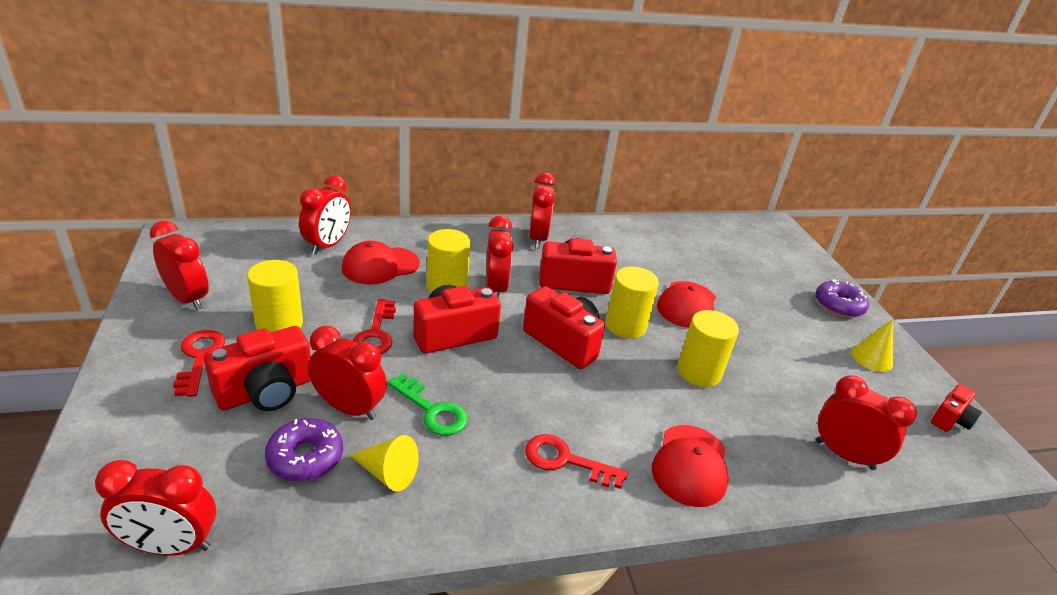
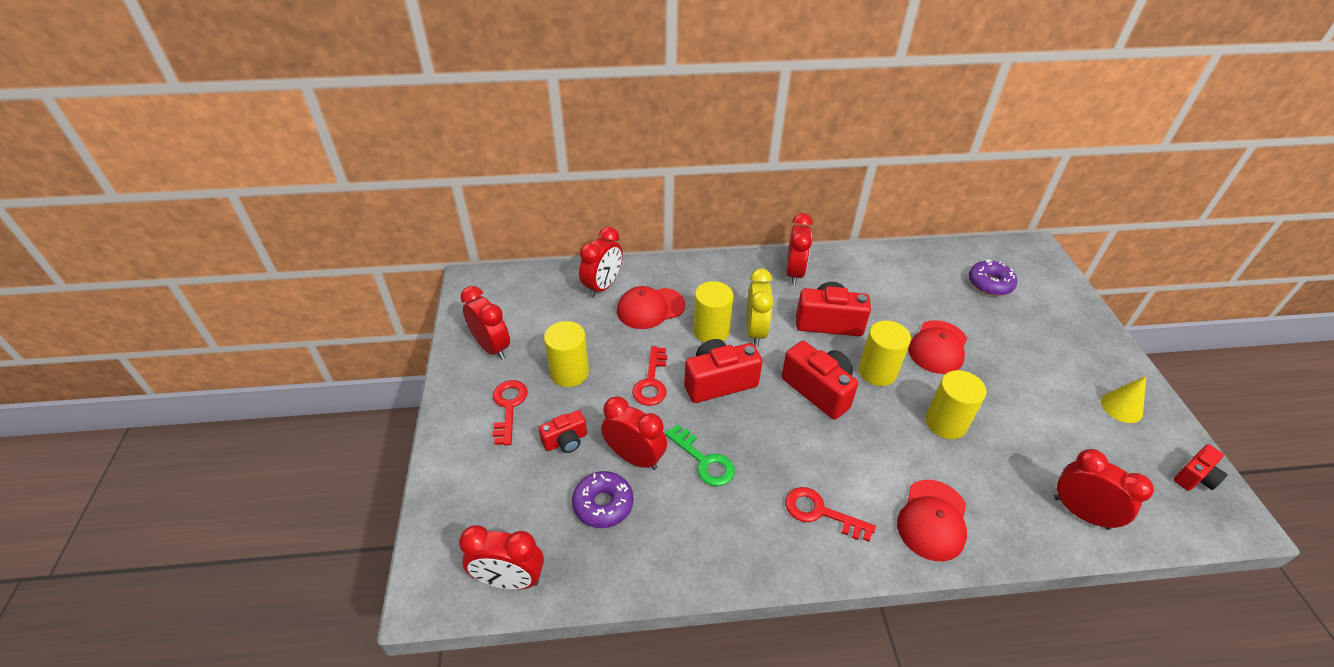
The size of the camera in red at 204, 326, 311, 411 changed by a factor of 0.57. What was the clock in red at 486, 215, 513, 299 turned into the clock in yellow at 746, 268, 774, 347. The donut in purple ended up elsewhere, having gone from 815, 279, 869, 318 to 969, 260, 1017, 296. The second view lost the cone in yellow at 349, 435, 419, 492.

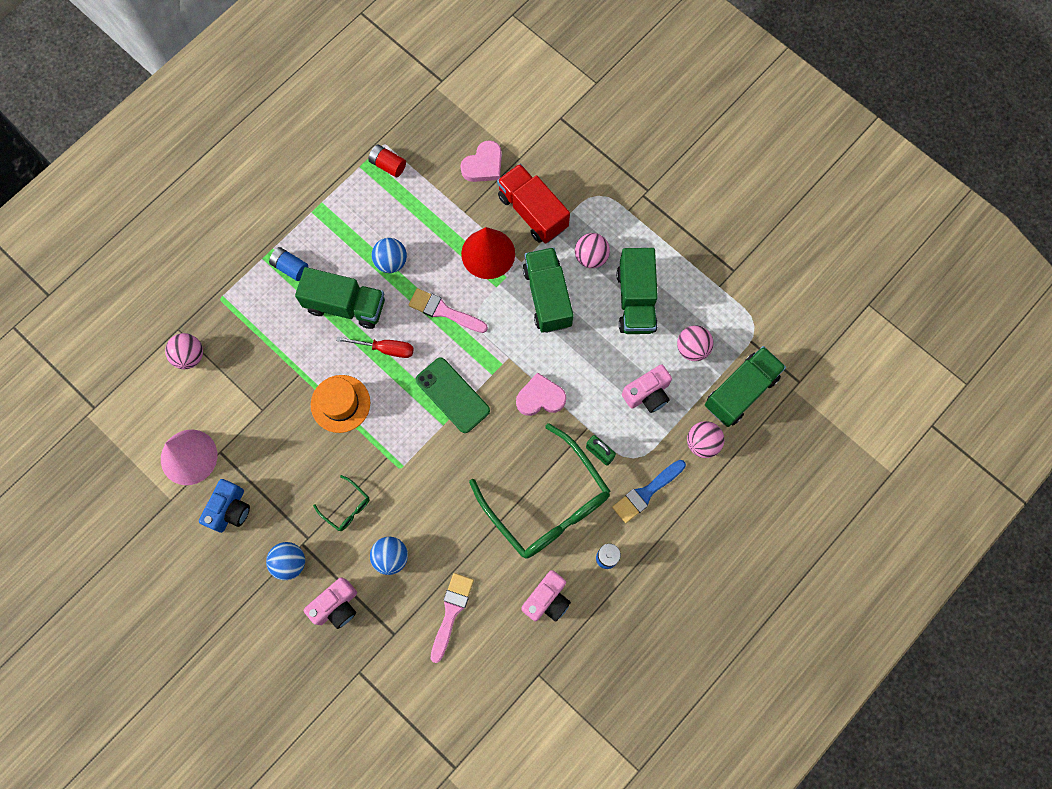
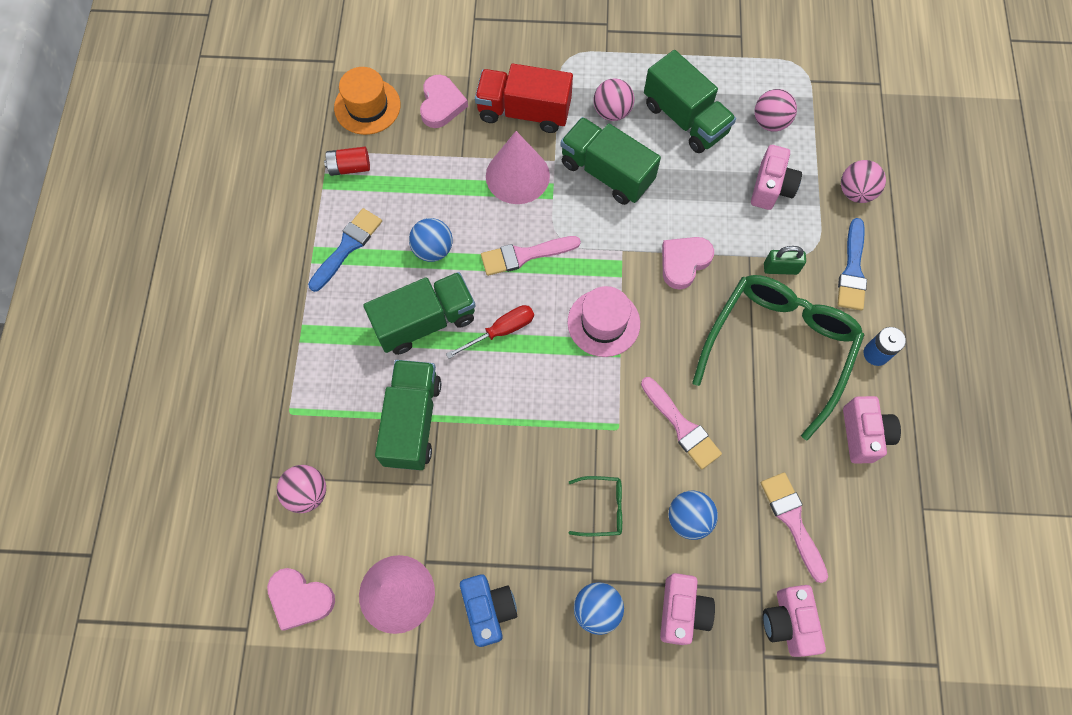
The second view gained the heart in pink at 267, 568, 335, 631. The second view gained the brush in blue at 308, 208, 382, 292. The hat in orange ended up elsewhere, having gone from 311, 375, 370, 433 to 334, 67, 400, 135. The truck in green ended up elsewhere, having gone from 705, 346, 786, 427 to 375, 360, 441, 470. What was the cone in red at 461, 227, 515, 279 turned into the cone in pink at 486, 131, 550, 204. Where the phone in green stood at 415, 357, 490, 433, the hat in pink came to stand at 567, 286, 640, 357. The second view gained the brush in pink at 641, 377, 722, 469. The glasses in green at 469, 423, 611, 558 ended up facing another way, 75 degrees counterclockwise from before. The second view gained the camera in pink at 763, 585, 826, 657. The second view lost the battery in blue at 269, 247, 308, 281.

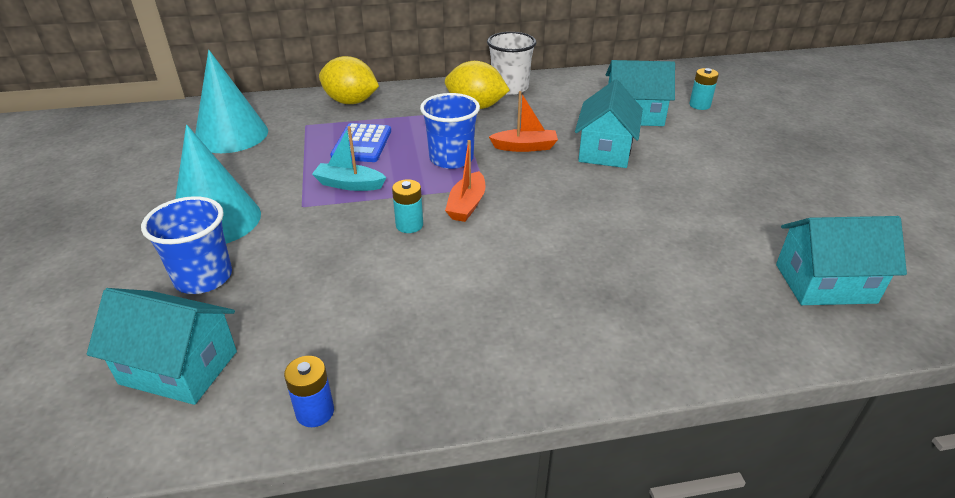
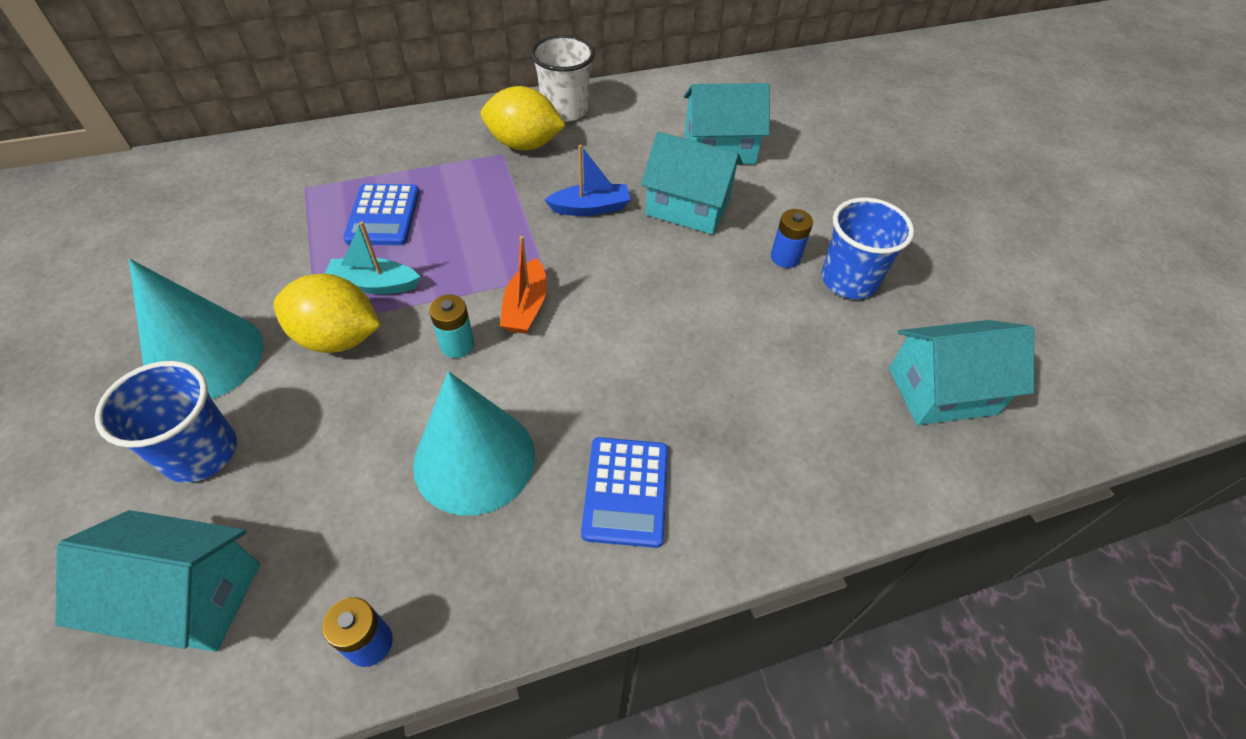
The lemon in yellow ended up elsewhere, having gone from 319, 56, 379, 104 to 274, 274, 381, 353. The cone in turquoise ended up elsewhere, having gone from 195, 50, 268, 153 to 413, 371, 535, 516. What was the boat in orange at 489, 91, 558, 152 turned into the boat in blue at 545, 145, 631, 216. The second view gained the calculator in blue at 581, 437, 668, 548. The house in turquoise at 575, 79, 643, 168 ended up facing another way, 75 degrees counterclockwise from before. The second view gained the battery in blue at 771, 209, 813, 268. The cup in blue ended up elsewhere, having gone from 420, 93, 480, 169 to 821, 197, 914, 299. The second view lost the battery in turquoise at 689, 68, 719, 110.

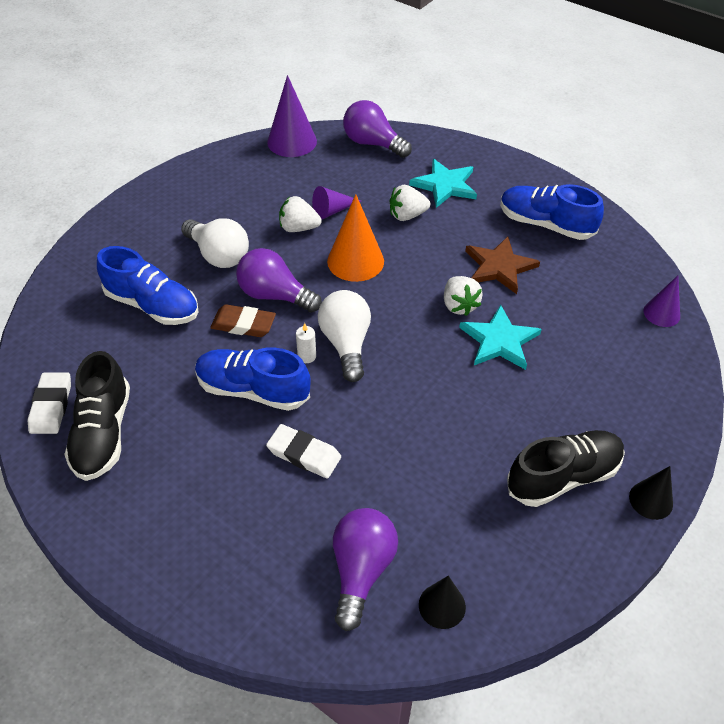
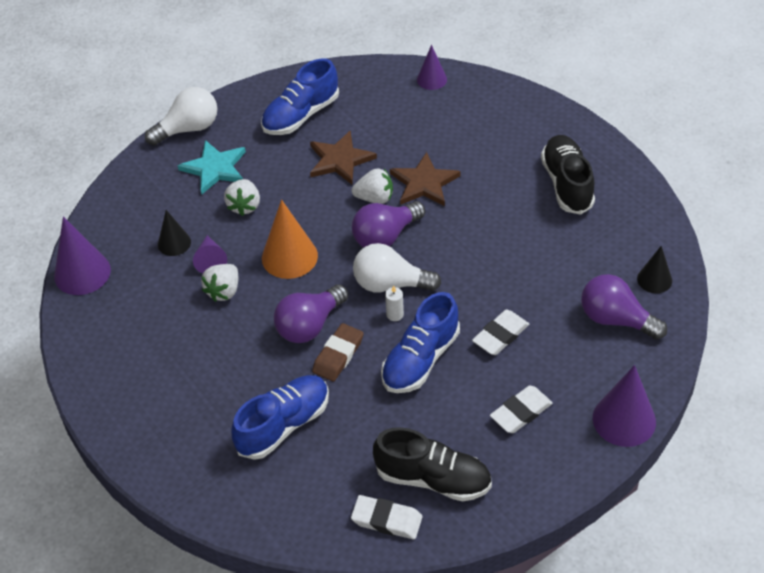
The light bulb in white ended up elsewhere, having gone from 181, 218, 249, 268 to 145, 87, 217, 146. The cone in black ended up elsewhere, having gone from 629, 466, 673, 520 to 158, 210, 191, 256. The light bulb in purple ended up elsewhere, having gone from 343, 100, 412, 158 to 352, 201, 425, 248. What was the star in turquoise at 459, 305, 542, 370 turned into the star in brown at 390, 152, 461, 206. The second view gained the eraser in white at 490, 386, 553, 433. The second view gained the cone in purple at 593, 365, 656, 447.

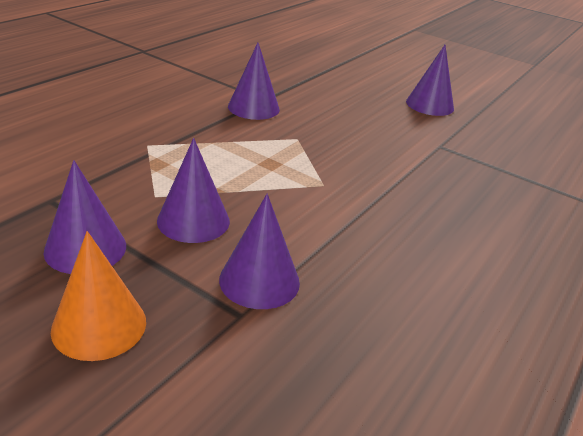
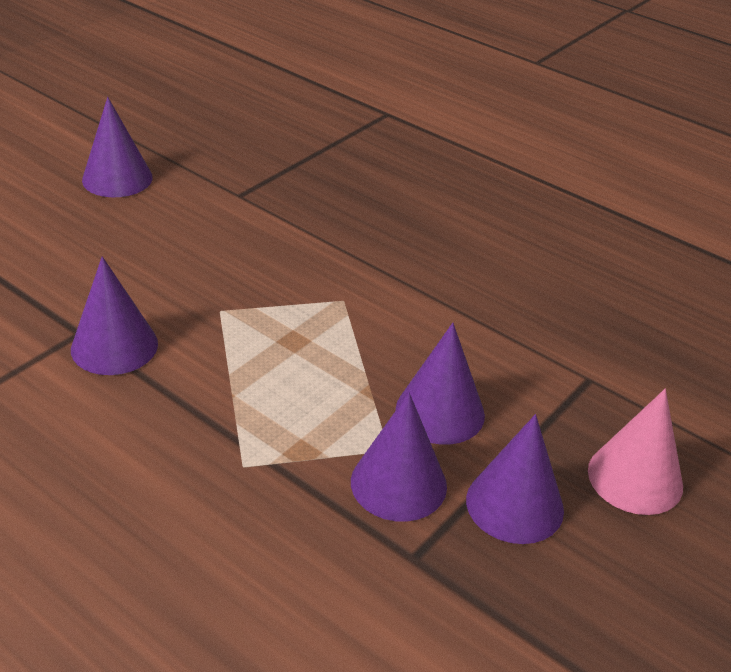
The cone in purple ended up elsewhere, having gone from 219, 194, 300, 309 to 351, 393, 447, 522. What was the cone in orange at 51, 231, 146, 361 turned into the cone in pink at 588, 389, 683, 515.

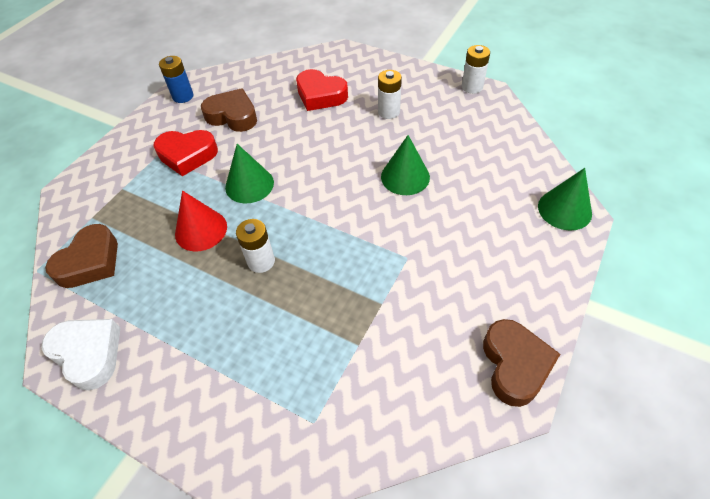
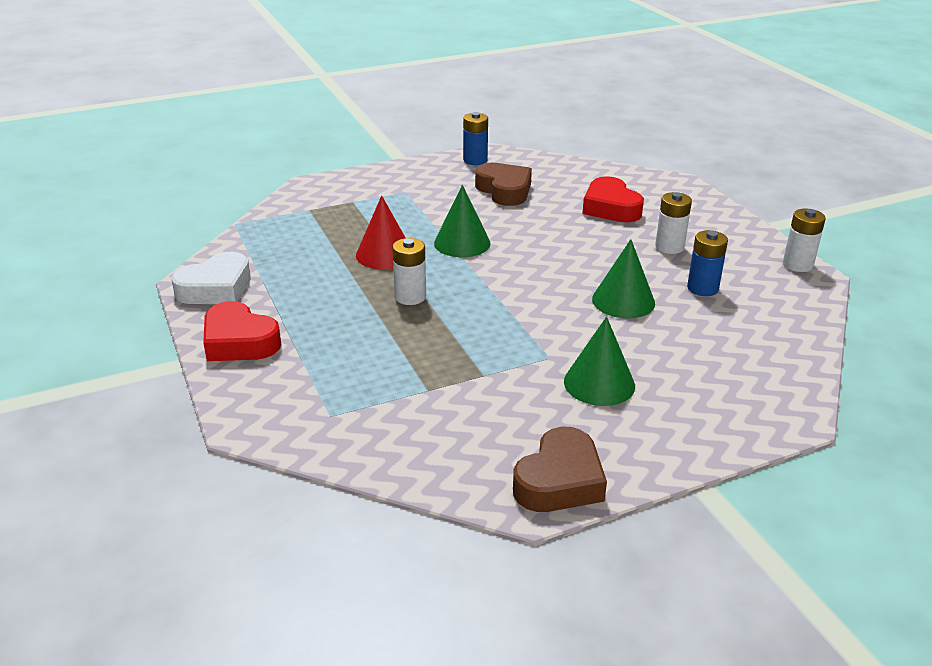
The heart in white at 41, 319, 120, 390 ended up facing another way, 60 degrees clockwise from before. The heart in red ended up elsewhere, having gone from 154, 130, 218, 176 to 203, 301, 281, 361. The cone in green ended up elsewhere, having gone from 538, 168, 592, 231 to 564, 317, 635, 406. The second view gained the battery in blue at 687, 230, 728, 296. The second view lost the heart in brown at 45, 224, 118, 288.

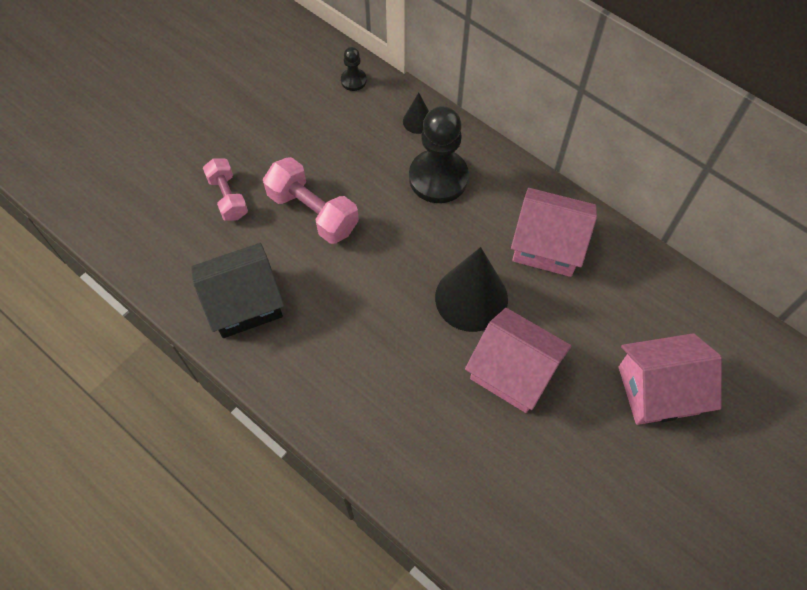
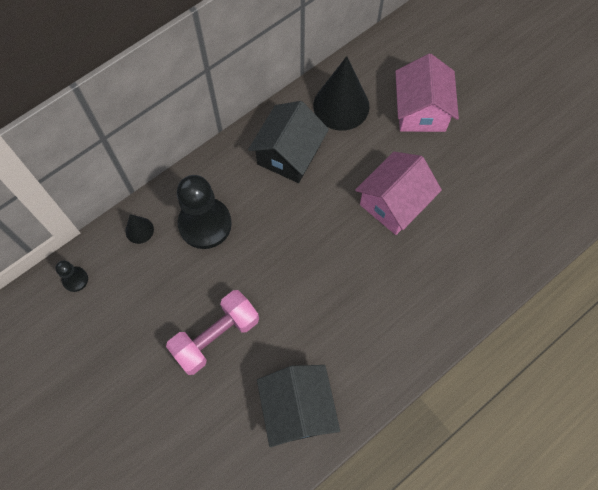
What was the house in pink at 511, 188, 597, 277 turned into the house in black at 248, 101, 329, 183. The cone in black ended up elsewhere, having gone from 435, 247, 508, 332 to 313, 56, 369, 131. The second view lost the dumbbell in pink at 203, 158, 248, 221.

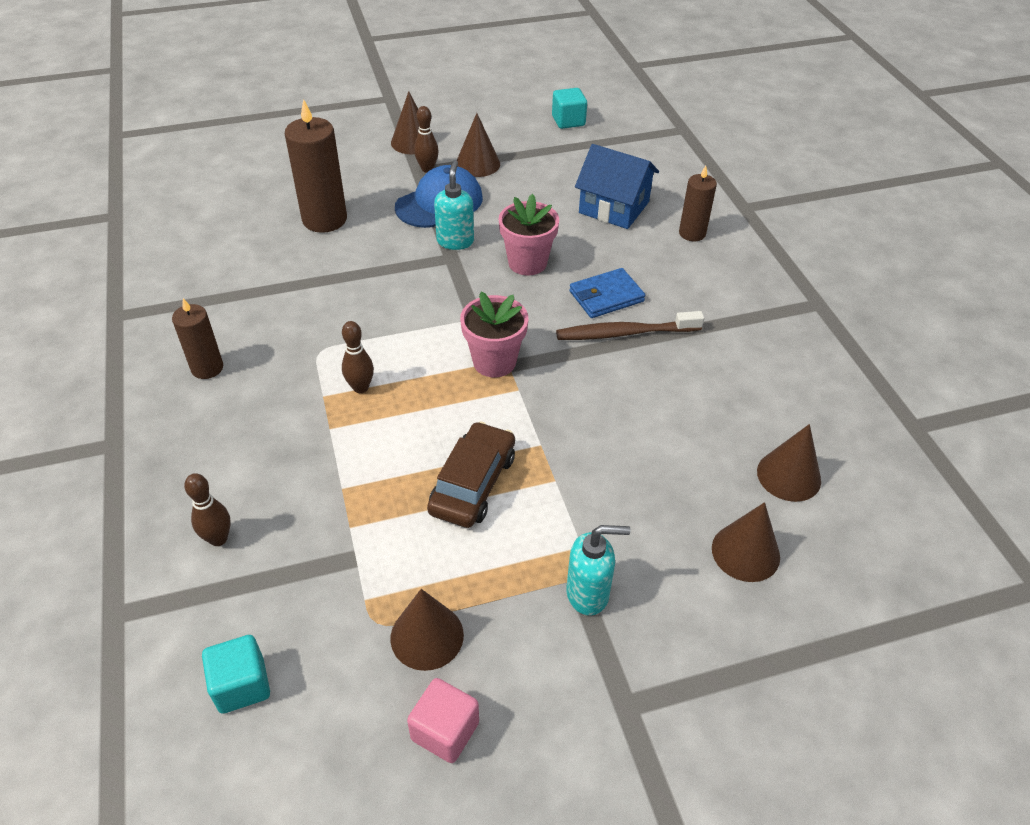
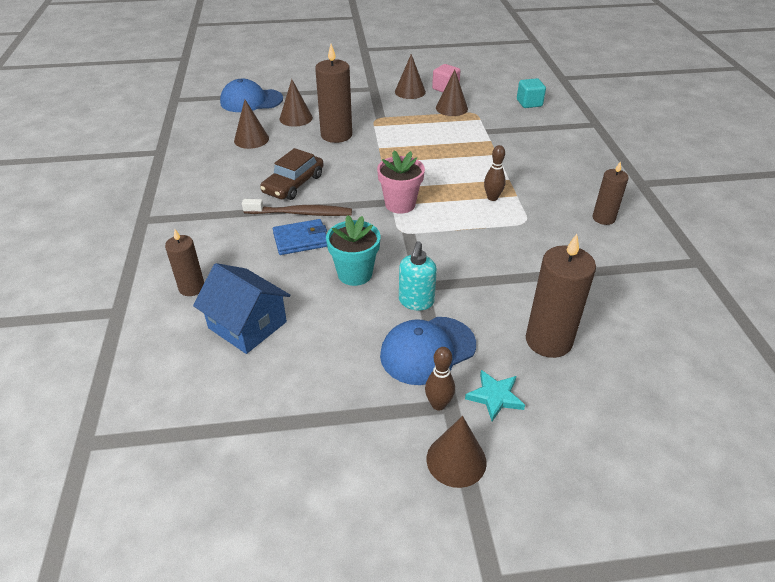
The second view gained the cap in blue at 220, 79, 283, 112. The car in brown ended up elsewhere, having gone from 427, 421, 515, 528 to 260, 148, 324, 200. The second view gained the candle in brown at 315, 44, 352, 143. What was the flower pot in pink at 499, 194, 559, 276 turned into the flower pot in turquoise at 326, 215, 381, 286. The cone in brown ended up elsewhere, having gone from 457, 113, 500, 177 to 395, 54, 426, 99. The second view gained the star in turquoise at 465, 370, 525, 421. The second view lost the bowling pin in brown at 184, 473, 231, 546. The second view lost the cube in turquoise at 552, 88, 587, 129. The second view lost the soap dispenser in turquoise at 566, 525, 630, 616.

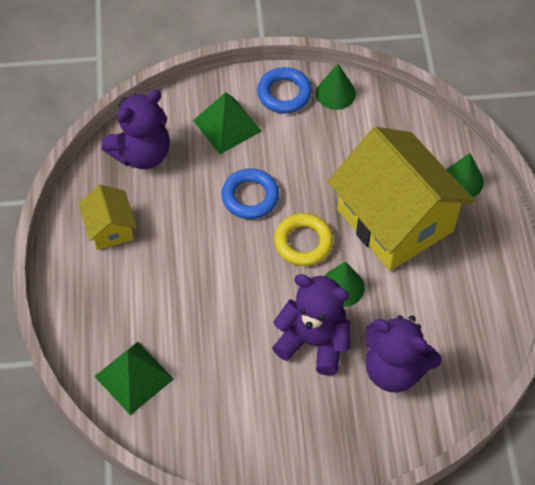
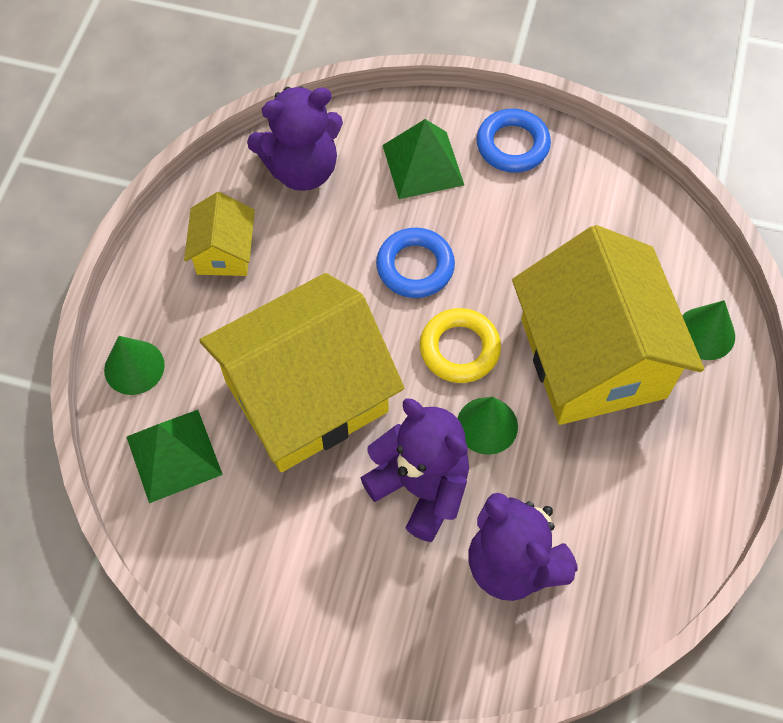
The cone in green ended up elsewhere, having gone from 316, 64, 356, 110 to 104, 336, 165, 395. The second view gained the house in yellow at 199, 273, 404, 472.

